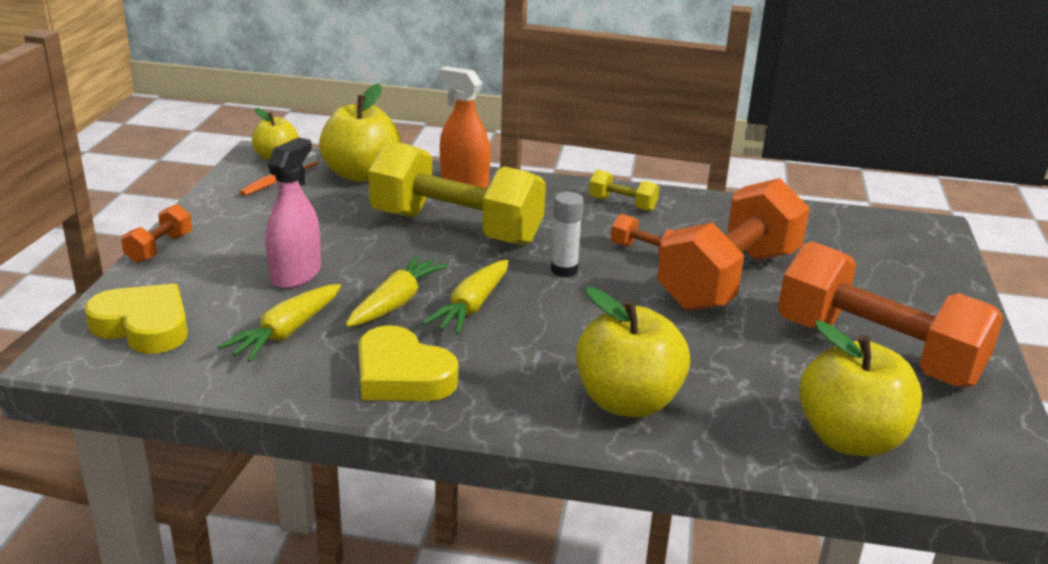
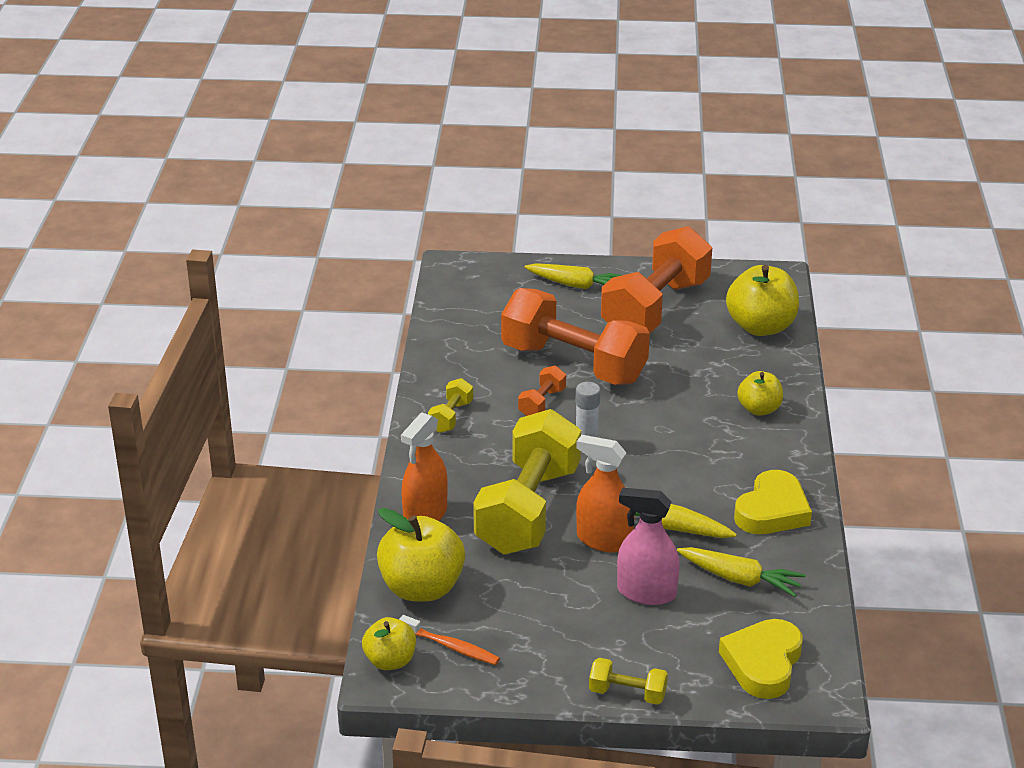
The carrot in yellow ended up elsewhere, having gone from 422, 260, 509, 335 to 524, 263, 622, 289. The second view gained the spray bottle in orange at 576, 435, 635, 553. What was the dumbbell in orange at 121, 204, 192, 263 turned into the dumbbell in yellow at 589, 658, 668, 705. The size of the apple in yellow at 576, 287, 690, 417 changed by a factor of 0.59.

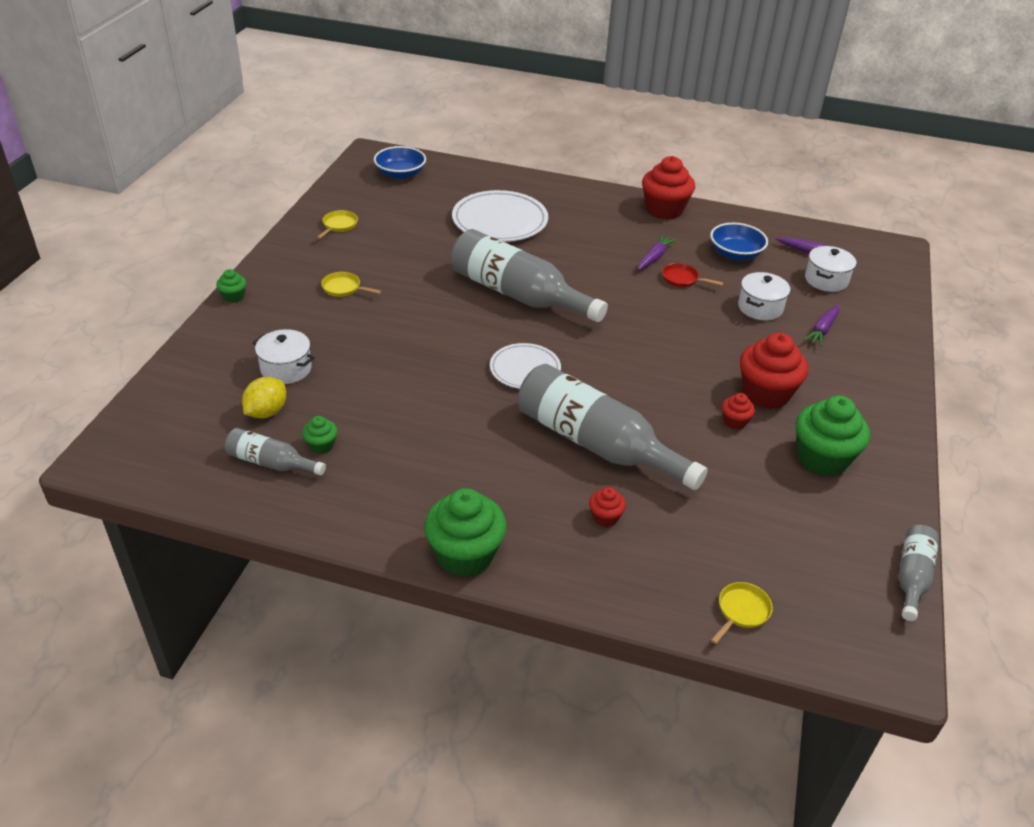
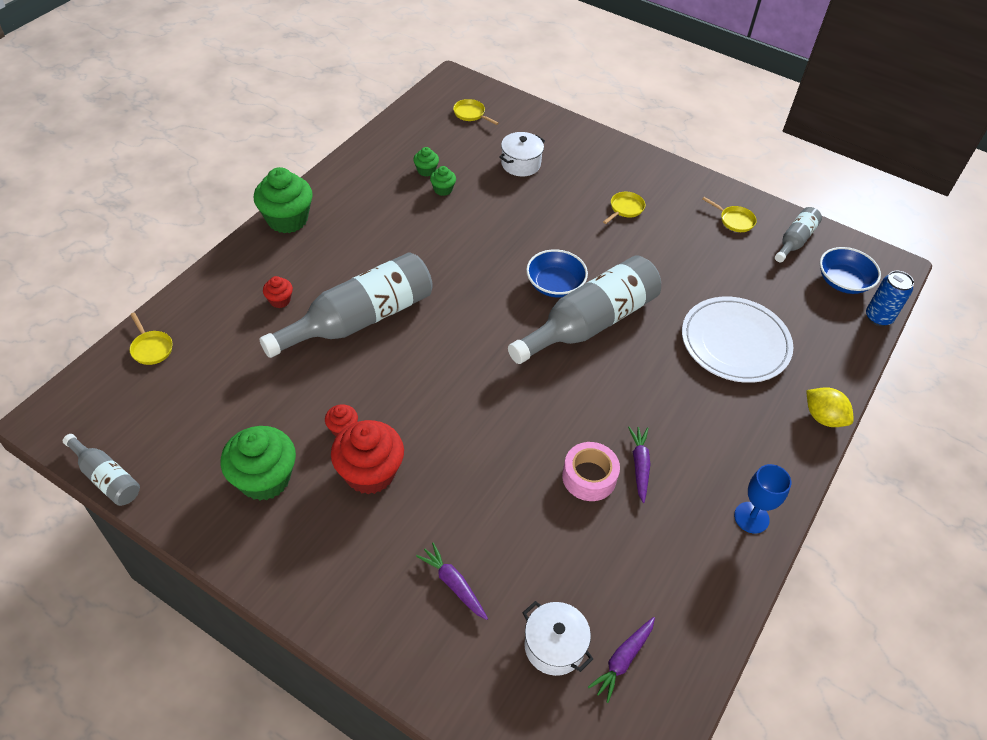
The cupcake in green ended up elsewhere, having gone from 216, 269, 246, 303 to 430, 166, 456, 196. The second view gained the pan in yellow at 453, 99, 499, 125. The bowl in blue ended up elsewhere, having gone from 710, 223, 768, 260 to 526, 249, 588, 298. Where the pan in red stood at 662, 263, 723, 287, the tape in pink came to stand at 562, 442, 620, 501. The carrot in purple at 638, 235, 677, 270 ended up facing another way, 135 degrees counterclockwise from before. Where the cupcake in red stood at 642, 156, 695, 220, the goblet in blue came to stand at 734, 464, 791, 534. The bottle in grey ended up elsewhere, having gone from 224, 428, 326, 476 to 775, 207, 822, 262. The lemon in yellow ended up elsewhere, having gone from 242, 377, 286, 418 to 806, 387, 854, 427. The second view gained the can in blue at 866, 271, 914, 326. The second view lost the plate in white at 490, 343, 561, 389. The second view lost the pot in white at 738, 272, 790, 320.

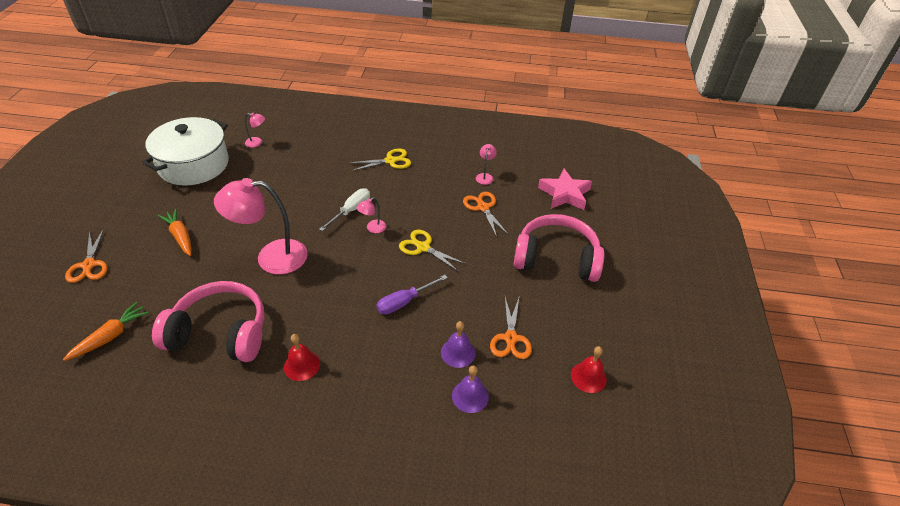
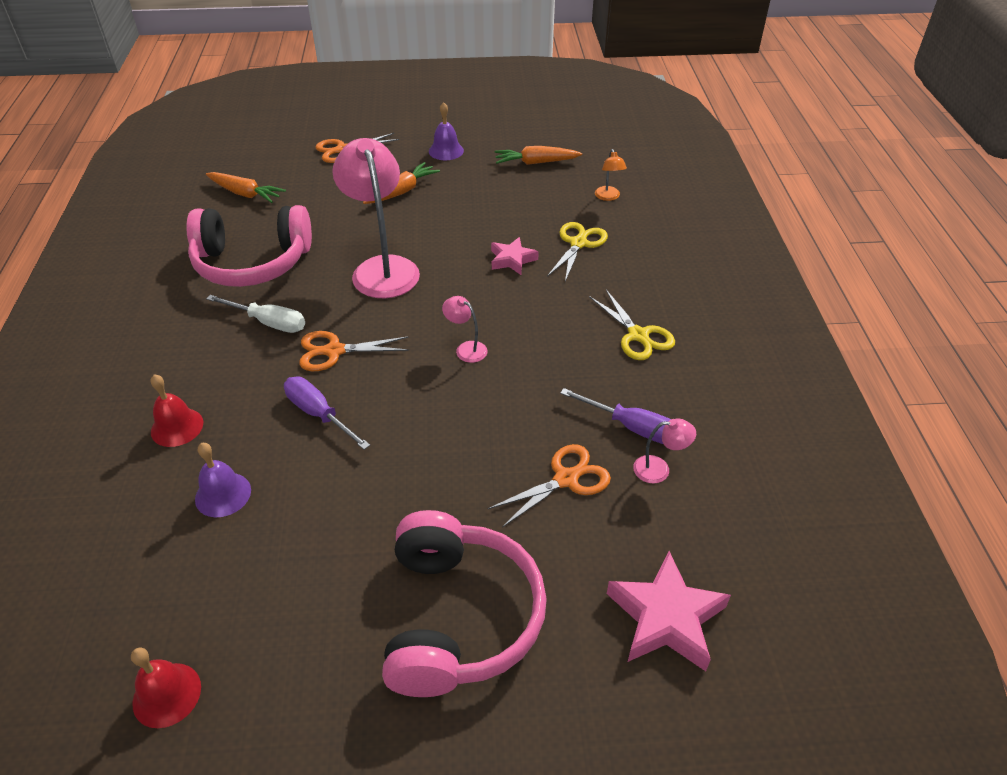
The bell in red ended up elsewhere, having gone from 284, 334, 320, 381 to 150, 374, 203, 447. The headphones in pink at 152, 281, 264, 362 ended up facing another way, 90 degrees clockwise from before. The screwdriver in white ended up elsewhere, having gone from 319, 188, 370, 231 to 206, 295, 305, 333. The scissors in orange ended up elsewhere, having gone from 490, 297, 532, 359 to 299, 331, 409, 371. The bell in purple ended up elsewhere, having gone from 452, 366, 489, 413 to 429, 102, 464, 160. The second view gained the star in pink at 491, 237, 539, 275. Where the pot in white stood at 142, 117, 229, 186, the carrot in orange came to stand at 494, 146, 582, 165. The scissors in yellow ended up elsewhere, having gone from 399, 230, 466, 272 to 547, 222, 608, 282. The second view gained the screwdriver in purple at 560, 388, 671, 444. What was the lamp in pink at 245, 113, 265, 148 turned into the lamp in orange at 595, 149, 627, 201.

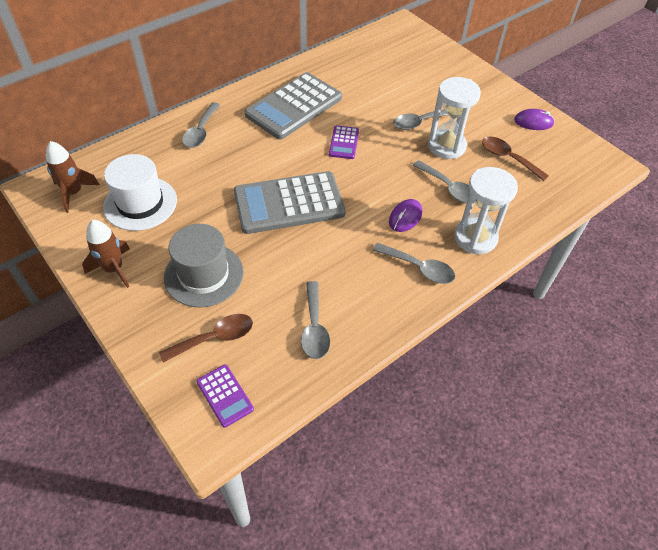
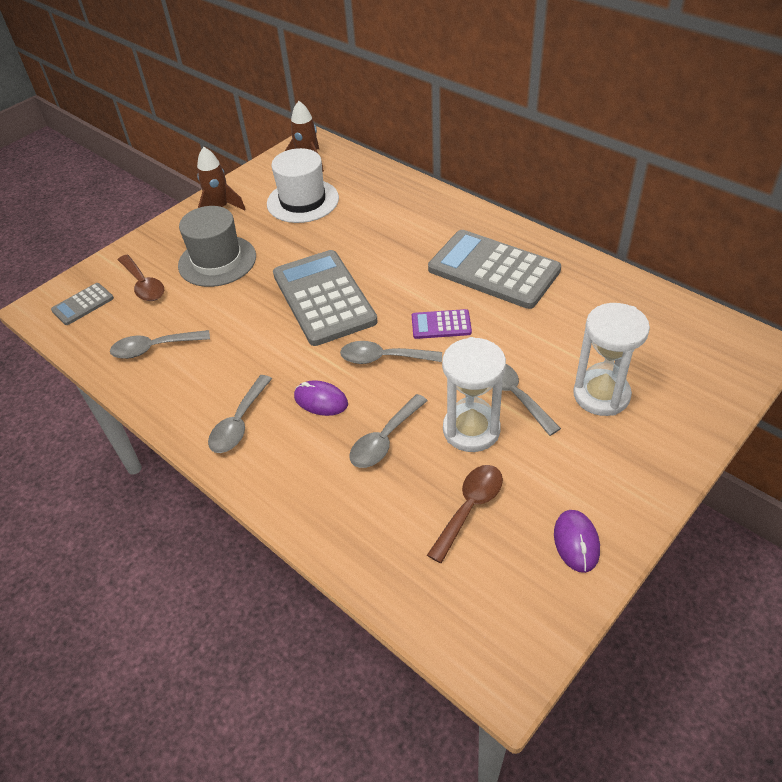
What was the calculator in purple at 196, 364, 254, 428 turned into the calculator in grey at 51, 283, 114, 325. The spoon in grey ended up elsewhere, having gone from 182, 102, 220, 148 to 340, 341, 442, 364. The hourglass in white ended up elsewhere, having gone from 454, 167, 518, 254 to 573, 303, 650, 416.

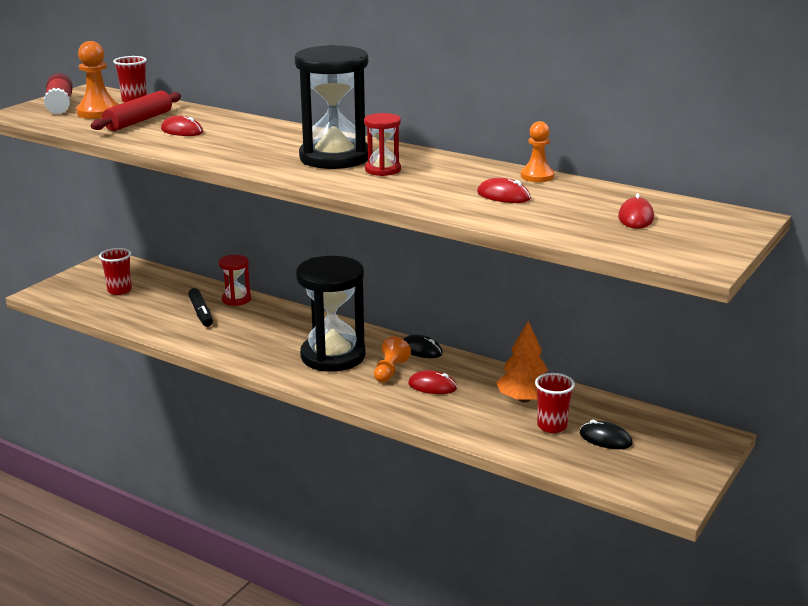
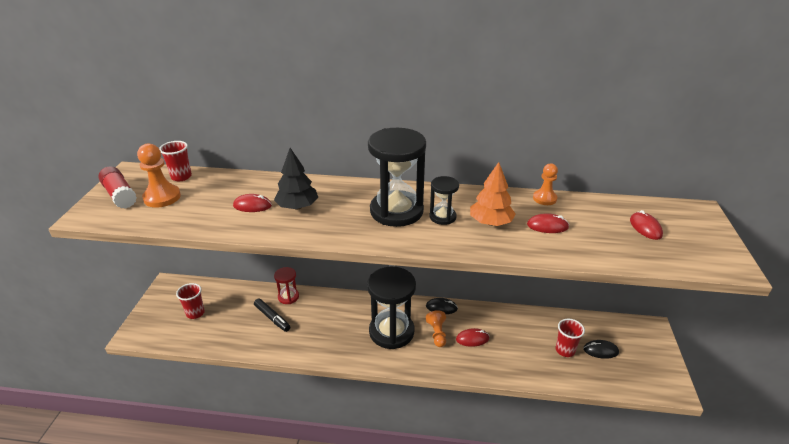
The second view gained the tree in black at 274, 148, 318, 210. What was the hourglass in red at 364, 113, 401, 176 turned into the hourglass in black at 429, 176, 459, 225. The tree in orange ended up elsewhere, having gone from 496, 321, 548, 402 to 470, 162, 516, 226. The second view lost the rolling pin in red at 91, 91, 181, 131.

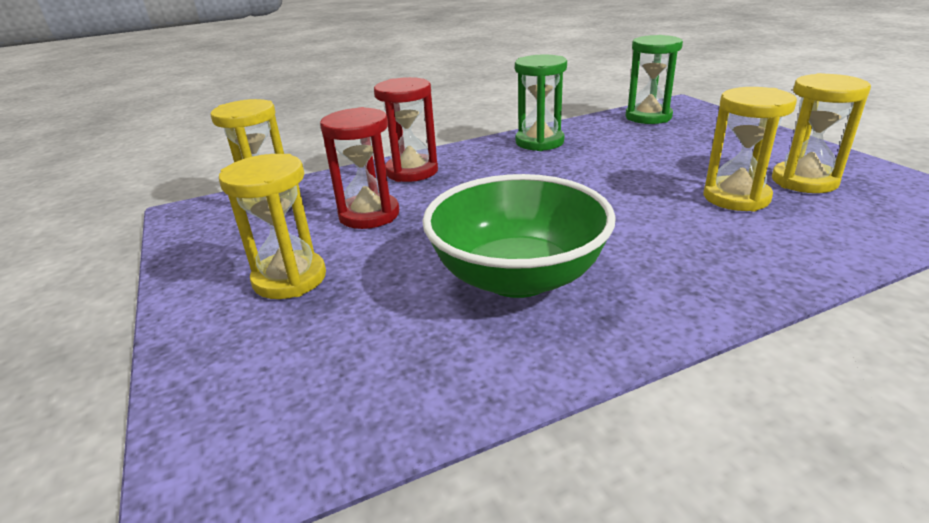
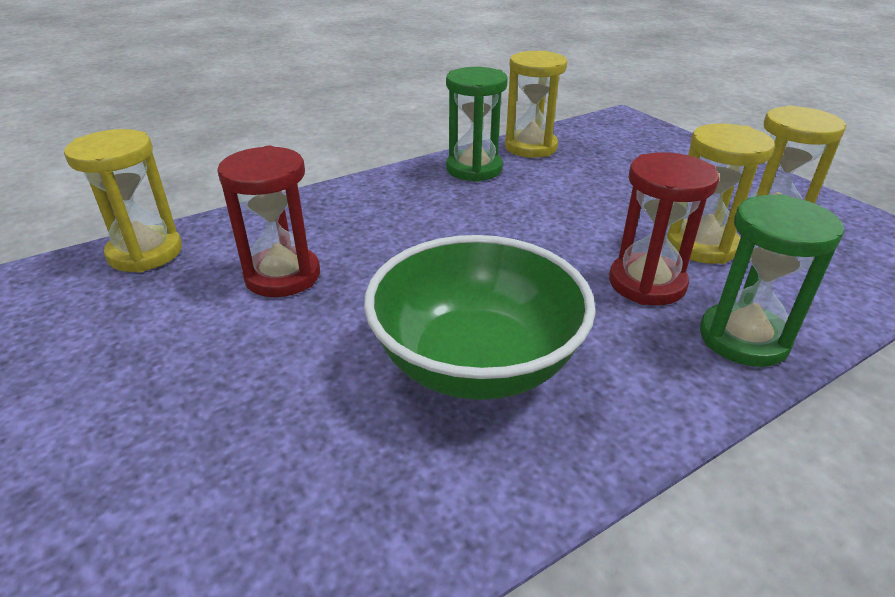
The hourglass in yellow ended up elsewhere, having gone from 219, 154, 326, 299 to 505, 51, 567, 158. The hourglass in red ended up elsewhere, having gone from 374, 77, 438, 182 to 609, 152, 719, 305. The hourglass in green ended up elsewhere, having gone from 626, 35, 683, 124 to 700, 194, 844, 367.

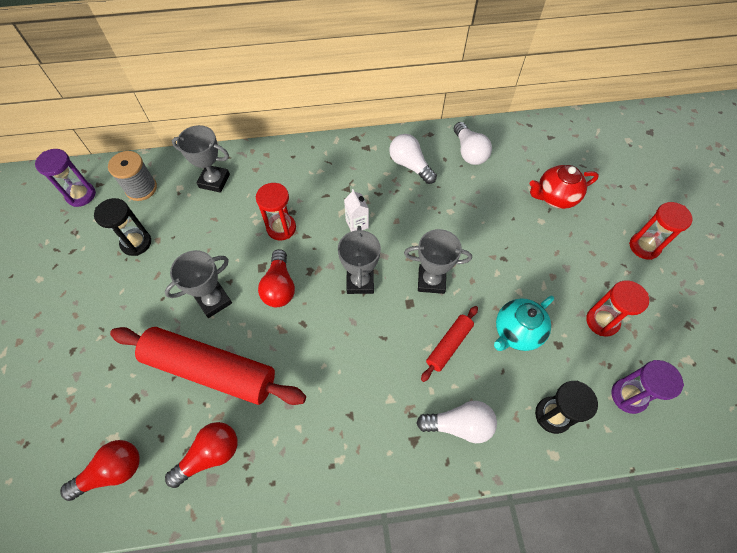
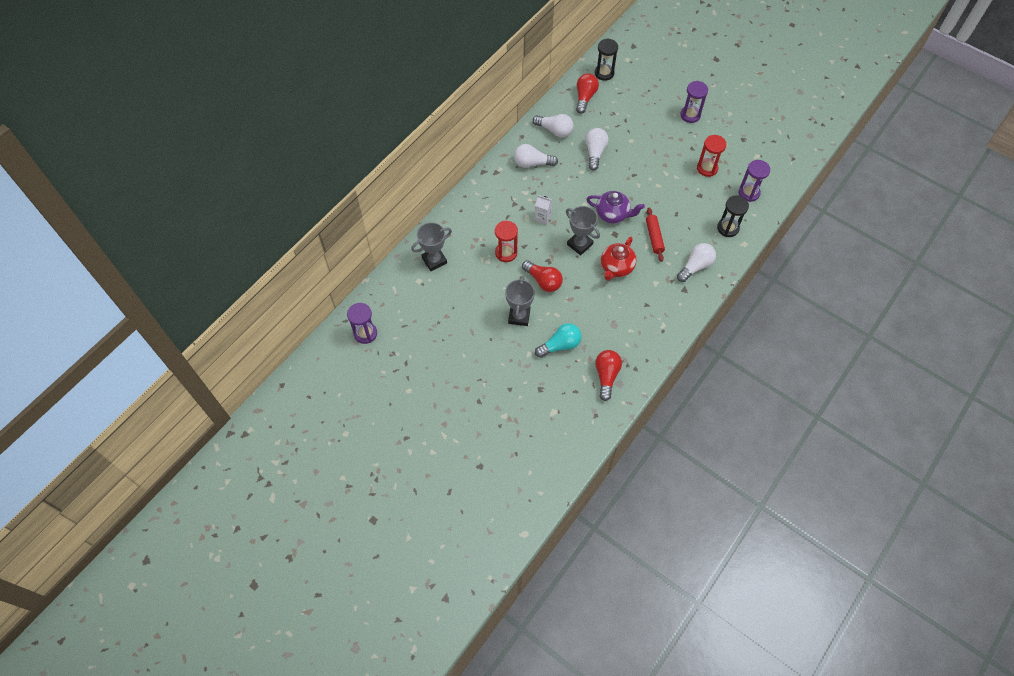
Where the rolling pin in red stood at 110, 327, 306, 405, the light bulb in turquoise came to stand at 535, 323, 582, 358. The light bulb in red ended up elsewhere, having gone from 60, 440, 140, 501 to 576, 73, 599, 114. The second view gained the light bulb in white at 585, 128, 608, 171. Where the trophy in grey stood at 404, 229, 472, 294, the teapot in purple came to stand at 586, 191, 645, 223. The hourglass in black ended up elsewhere, having gone from 94, 198, 151, 256 to 595, 38, 618, 81. The teapot in red ended up elsewhere, having gone from 530, 165, 599, 209 to 601, 237, 637, 281. What was the hourglass in red at 629, 202, 693, 260 turned into the hourglass in purple at 680, 81, 708, 123. The second view lost the spool in grey at 108, 151, 157, 201. The second view lost the teapot in turquoise at 494, 296, 554, 351.

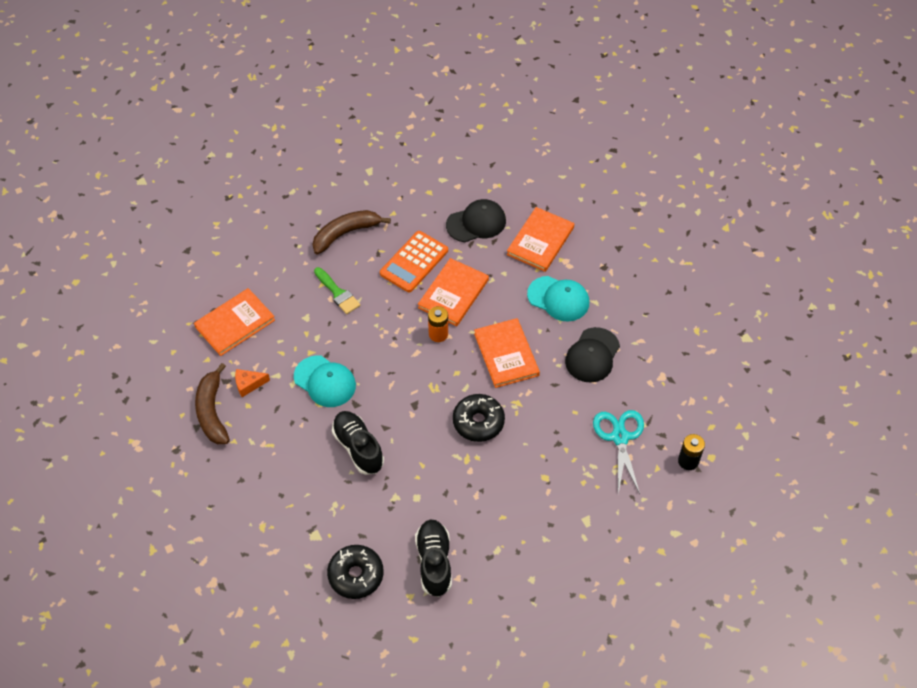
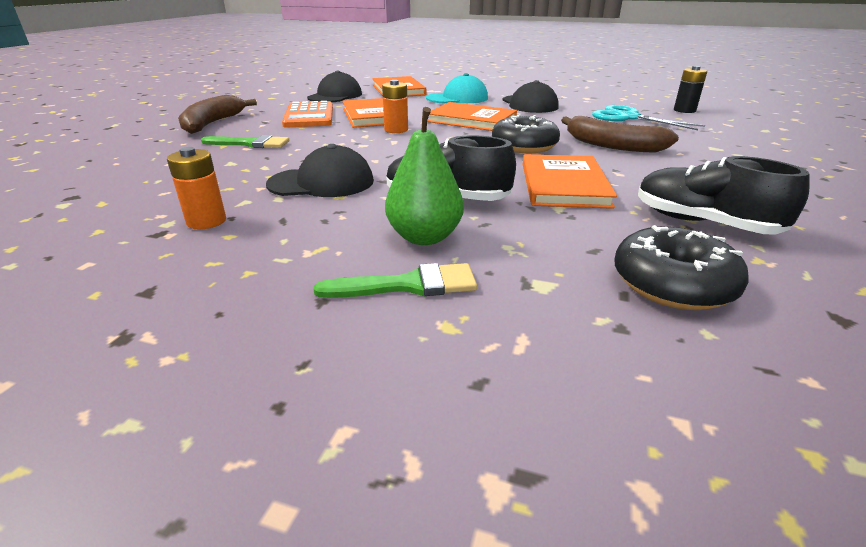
Where the cheese in orange stood at 235, 369, 270, 397, the battery in orange came to stand at 167, 147, 226, 229. What was the cap in turquoise at 294, 355, 356, 407 turned into the cap in black at 266, 144, 374, 197. The second view gained the brush in green at 314, 263, 477, 298. The second view gained the pear in green at 385, 107, 464, 245. The book in orange ended up elsewhere, having gone from 194, 288, 275, 356 to 523, 154, 617, 209. The banana in brown ended up elsewhere, having gone from 195, 363, 230, 444 to 561, 116, 679, 153.

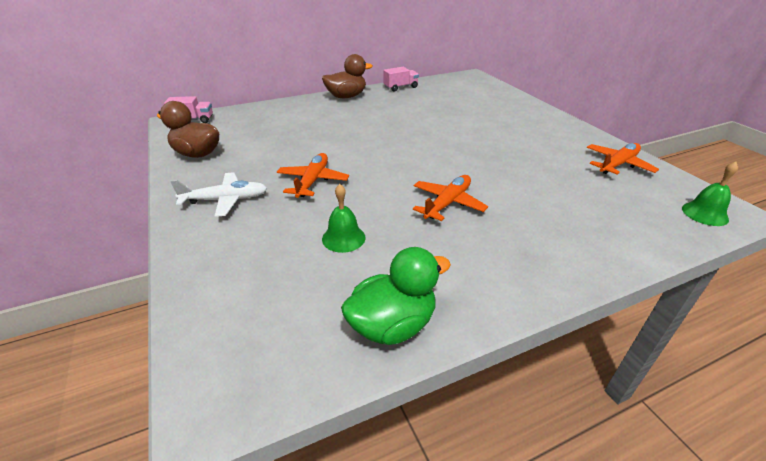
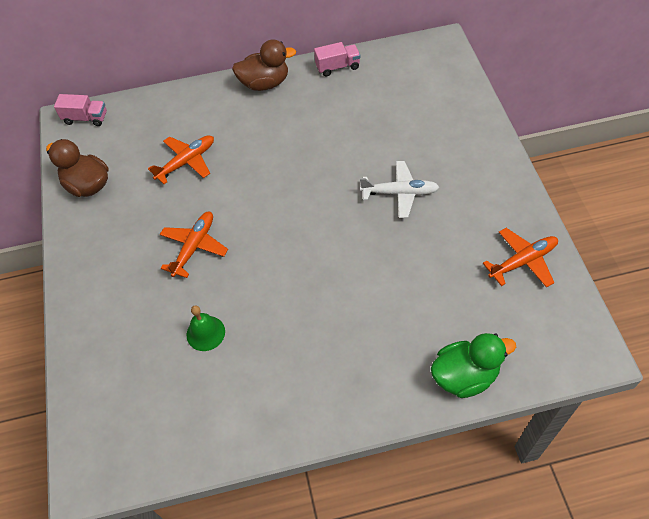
The plane in orange ended up elsewhere, having gone from 413, 175, 488, 221 to 148, 135, 214, 184. The plane in white ended up elsewhere, having gone from 170, 172, 267, 217 to 360, 161, 439, 218. The duck in green ended up elsewhere, having gone from 341, 247, 451, 345 to 431, 333, 516, 398. The second view lost the bell in green at 682, 162, 738, 226.

